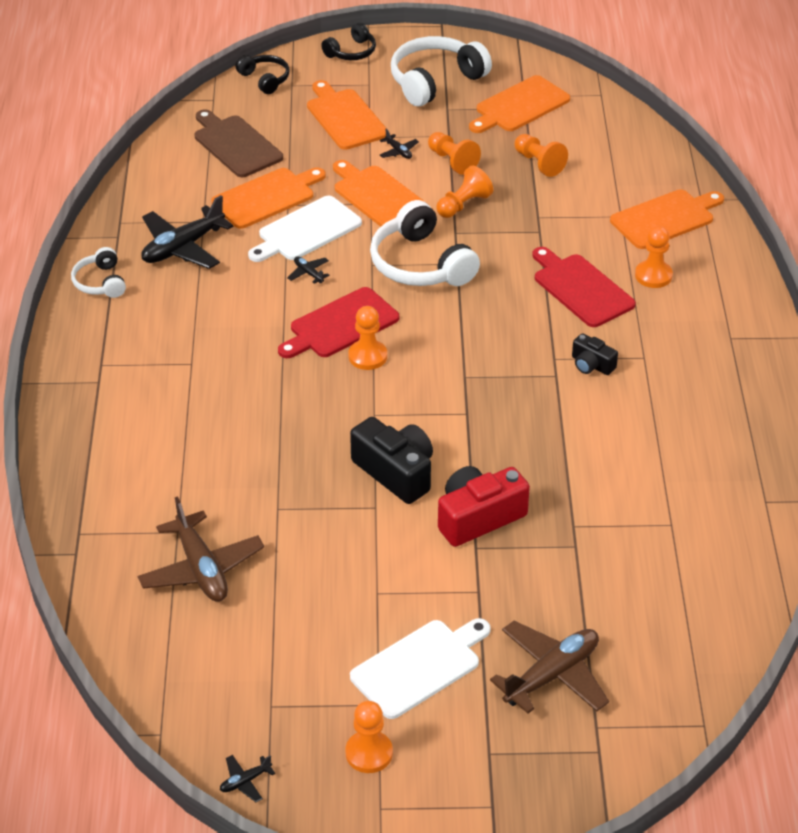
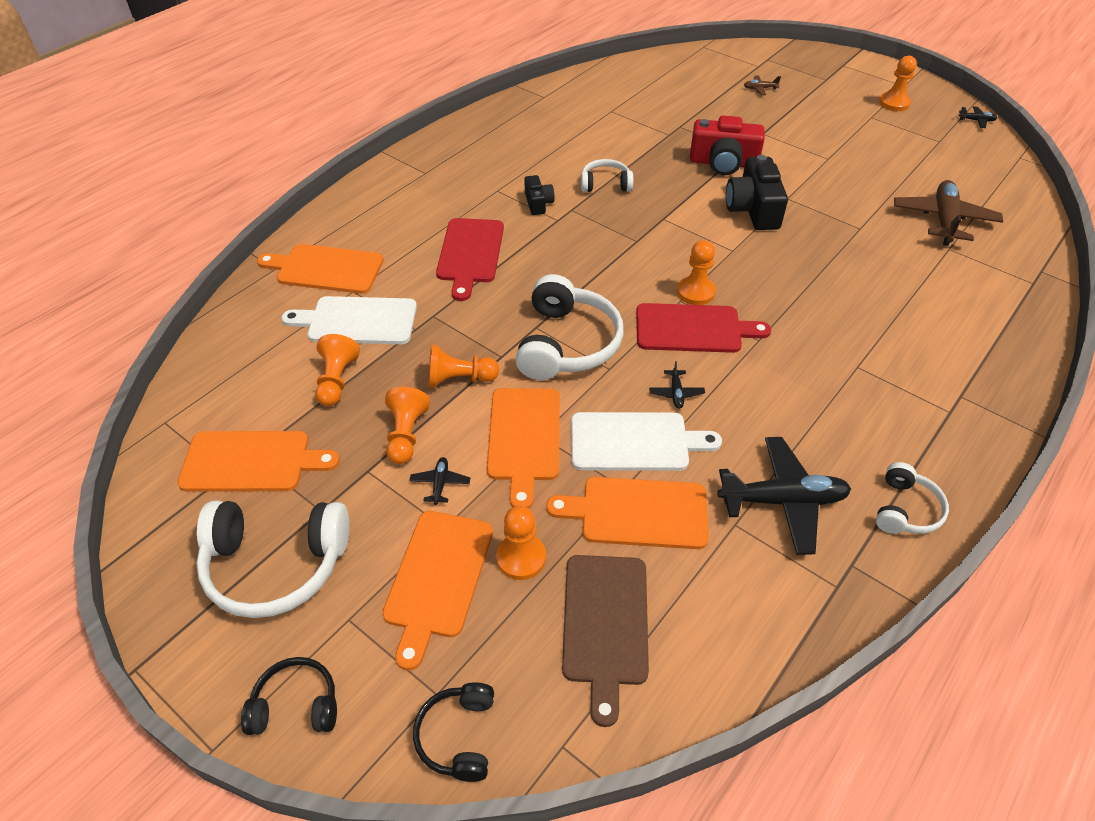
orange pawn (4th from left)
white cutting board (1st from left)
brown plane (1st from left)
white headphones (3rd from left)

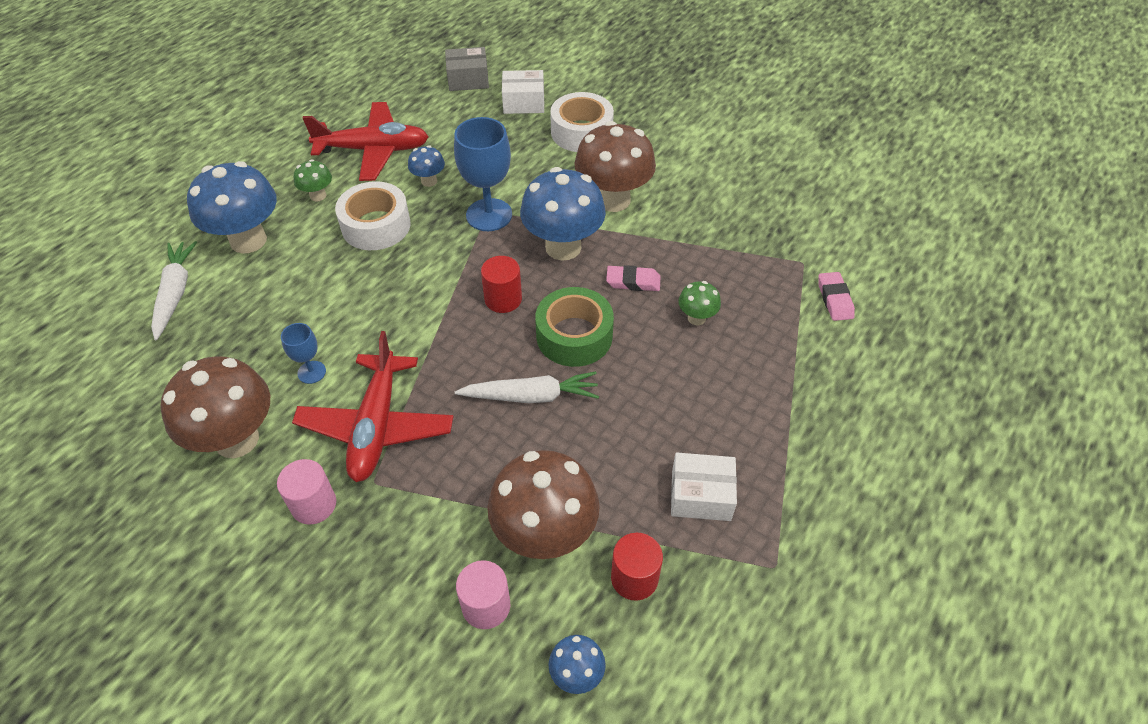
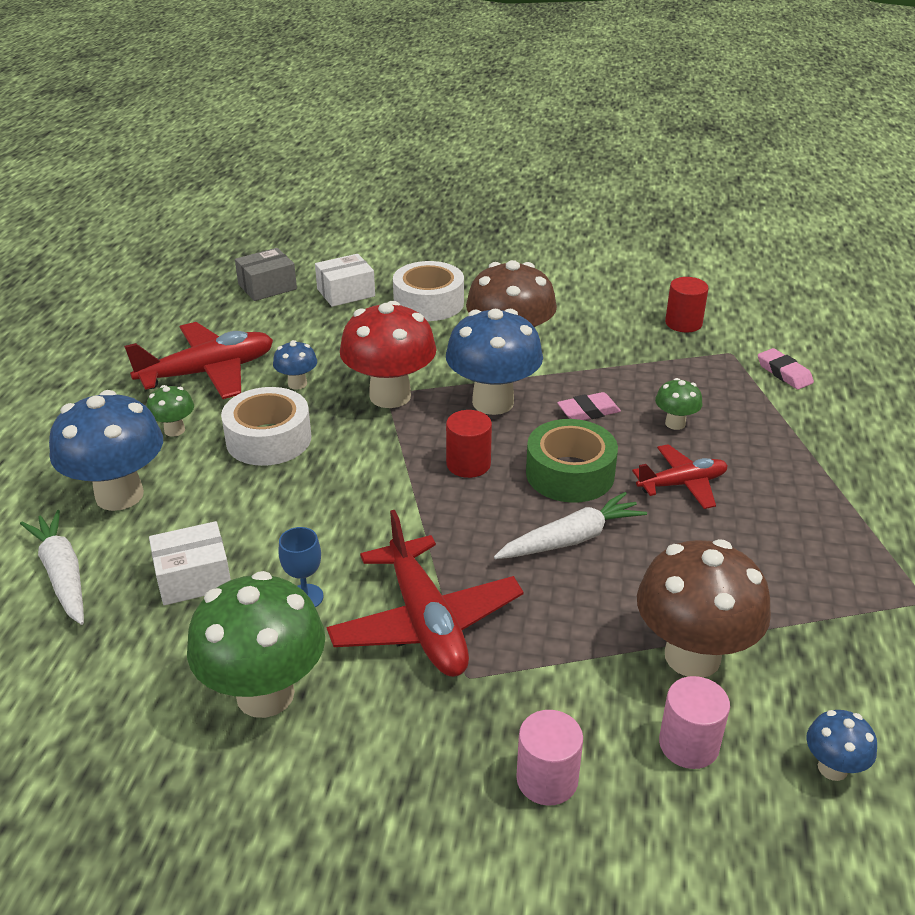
red mushroom
green mushroom (2nd from left)
white box (1st from left)
pink cylinder (1st from left)
red cylinder (2nd from left)
red plane (3rd from left)

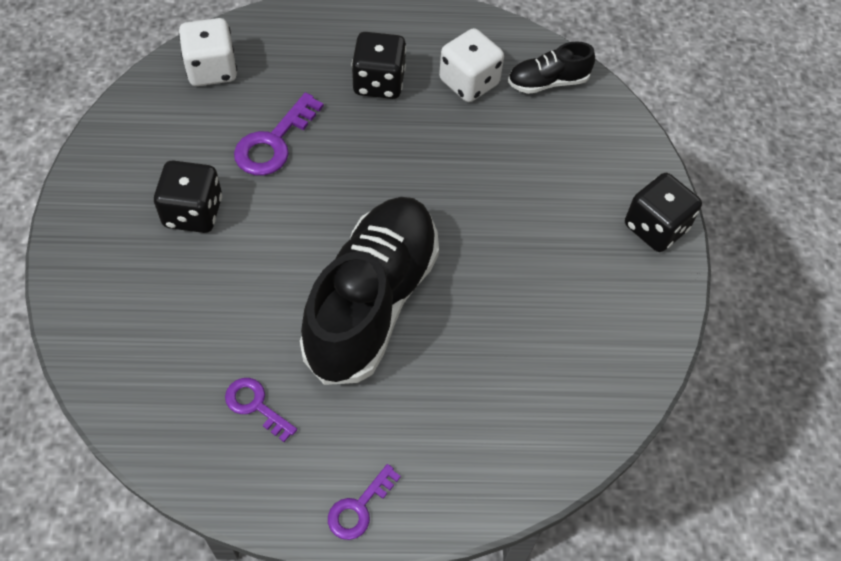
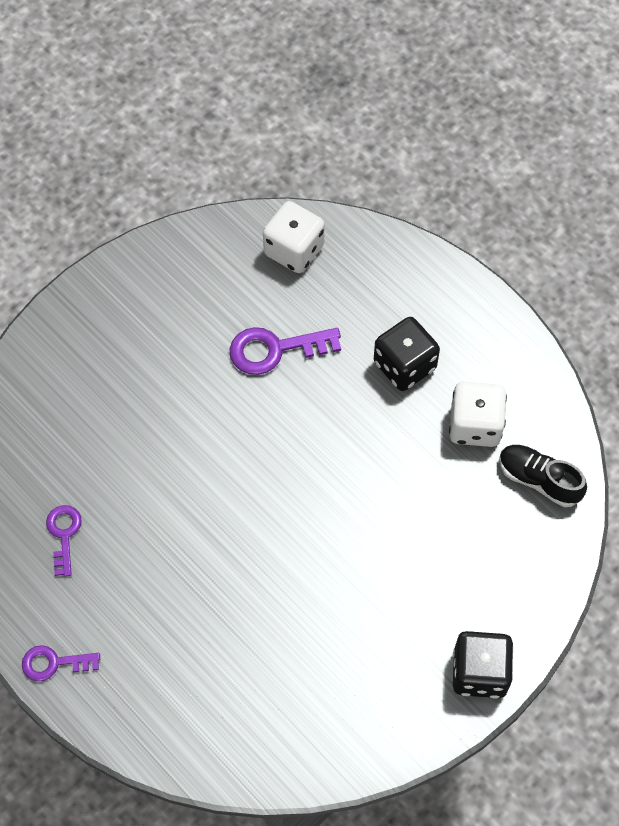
black dice (1st from left in the first image)
black shoe (1st from left in the first image)

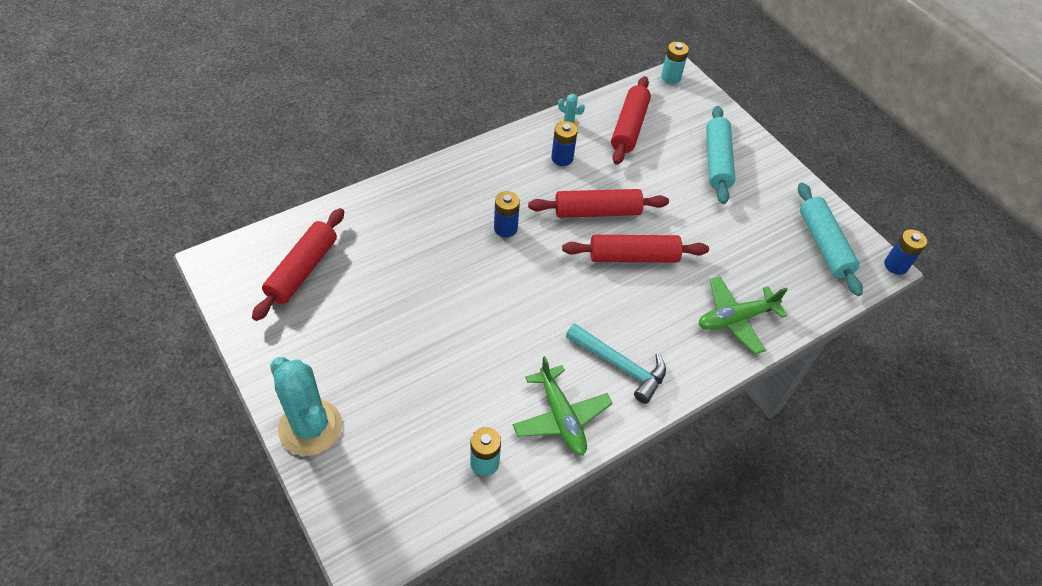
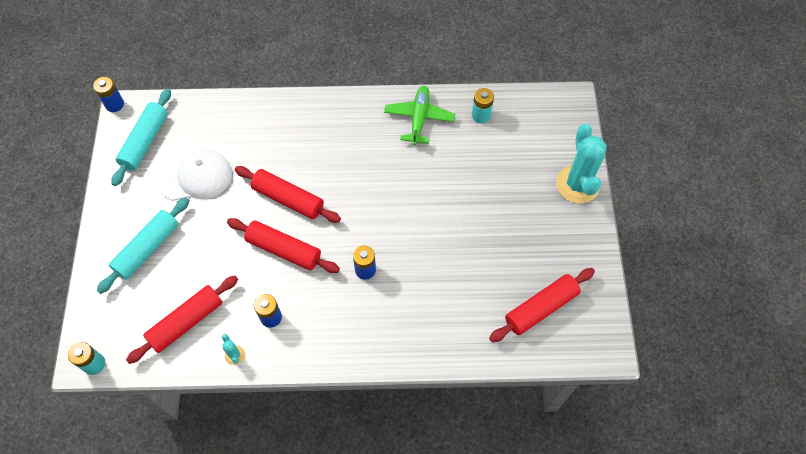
green plane (2nd from left in the first image)
turquoise hammer
white cap

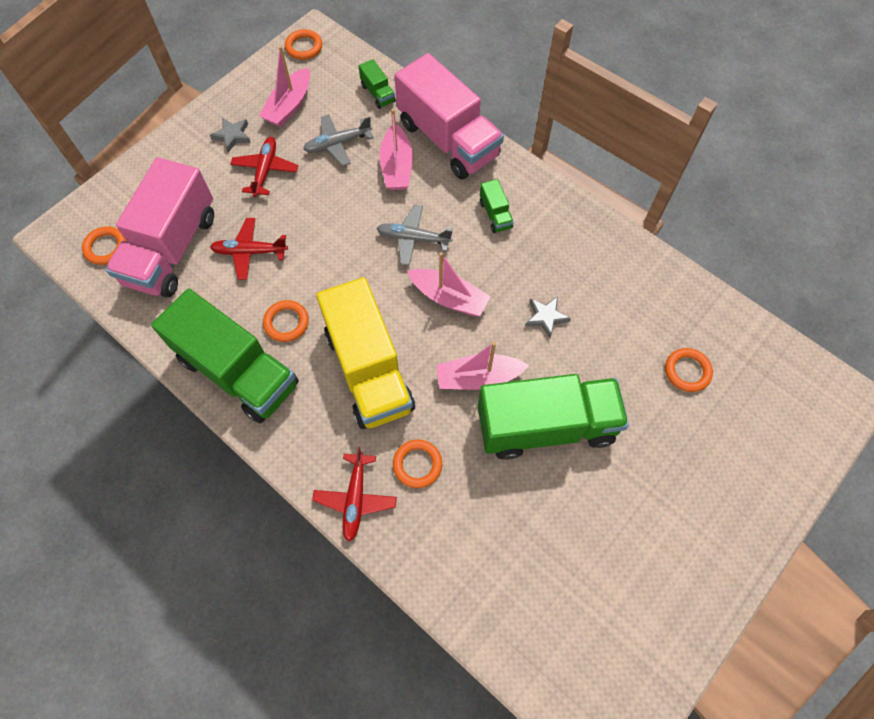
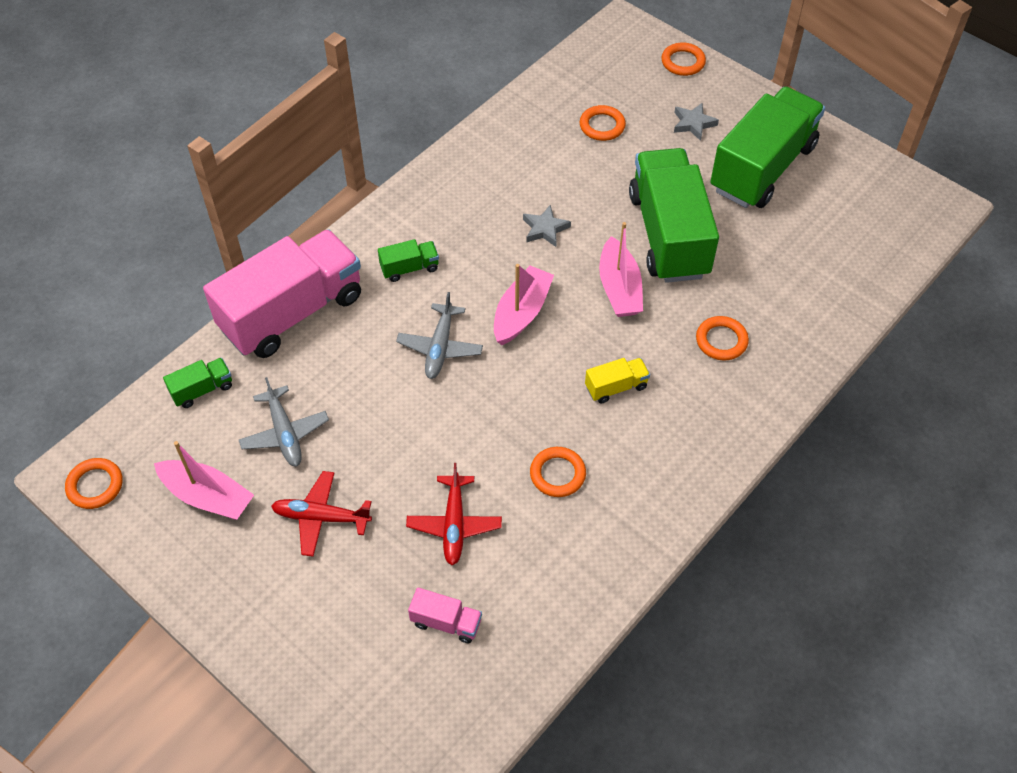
pink boat (2nd from left in the first image)
grey star (2nd from left)
pink truck (2nd from left)
orange ring (4th from left)
yellow truck
green truck (4th from left)
red plane (3rd from left in the first image)

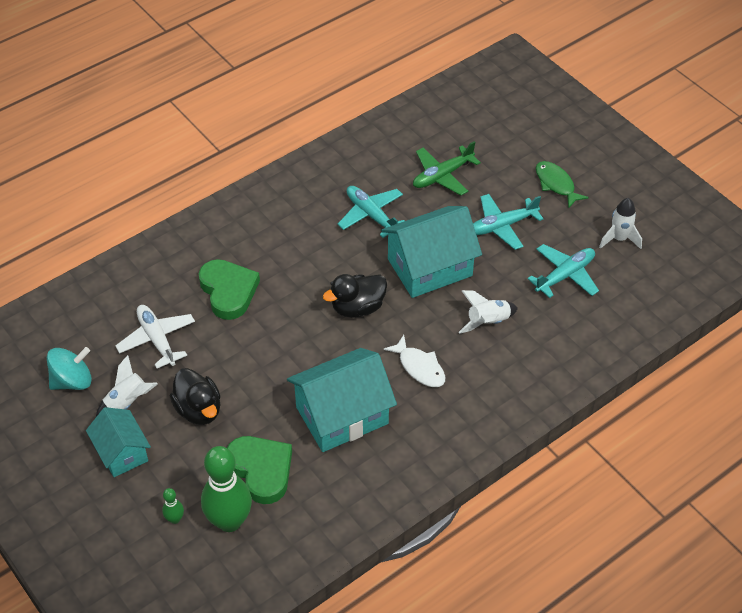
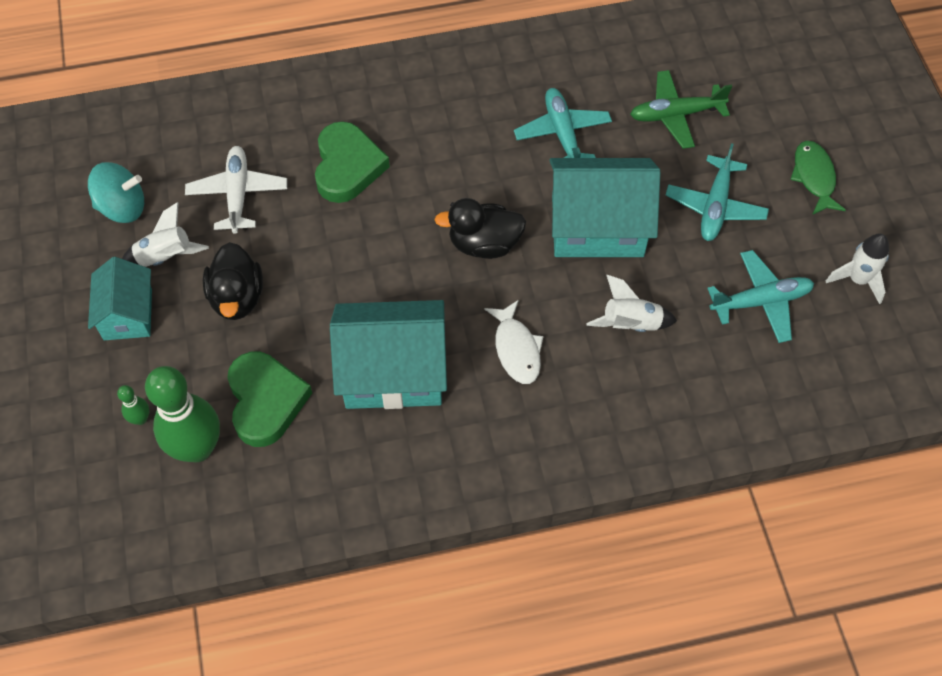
turquoise plane (2nd from left)

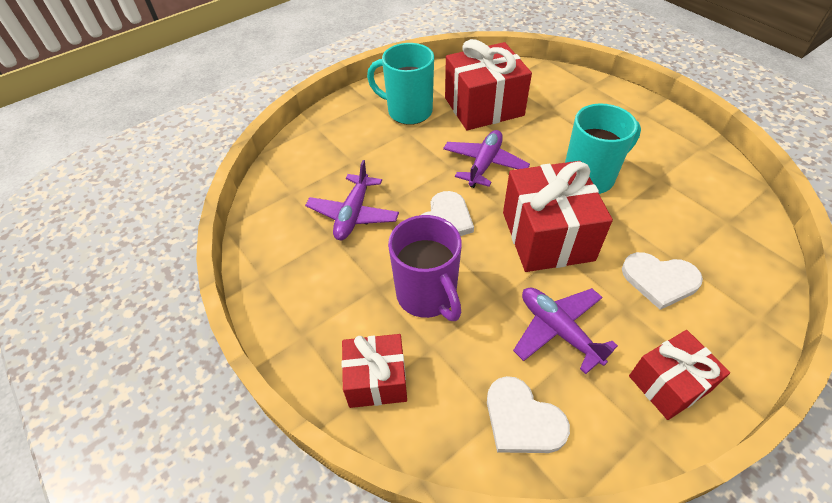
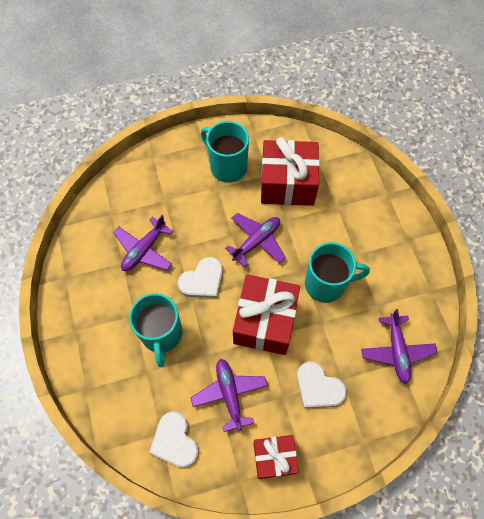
turquoise mug (1st from left)
red gift (1st from left in the first image)
purple plane (4th from left)

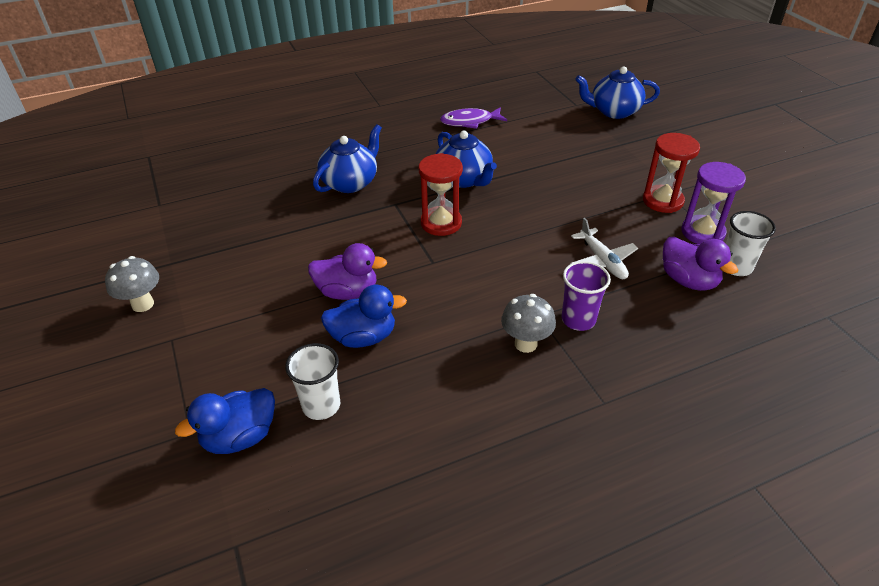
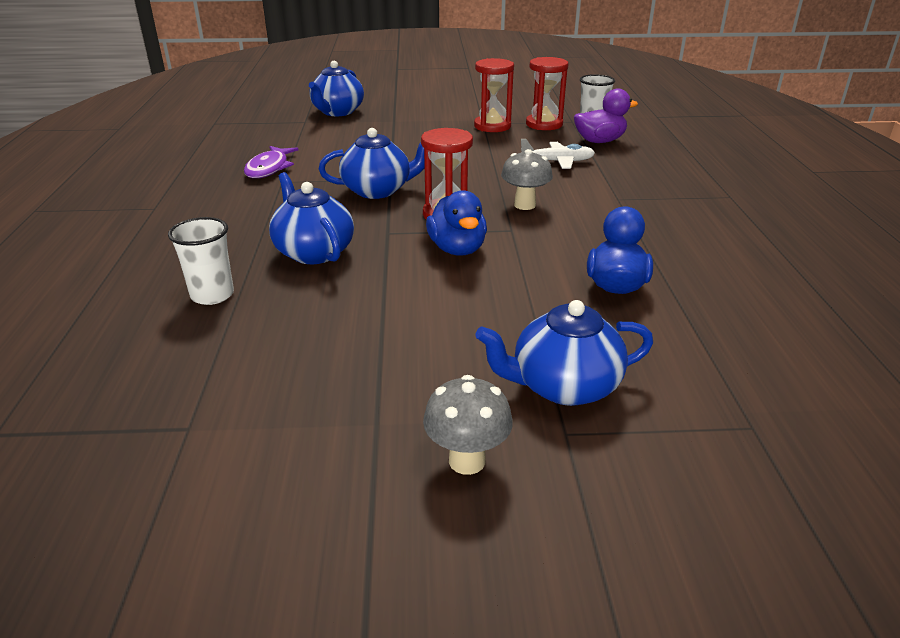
red hourglass (3rd from left)
purple duck (1st from left in the first image)
purple cup
grey mushroom (2nd from left)
white cup (1st from left)
blue duck (1st from left)
blue teapot (4th from left)

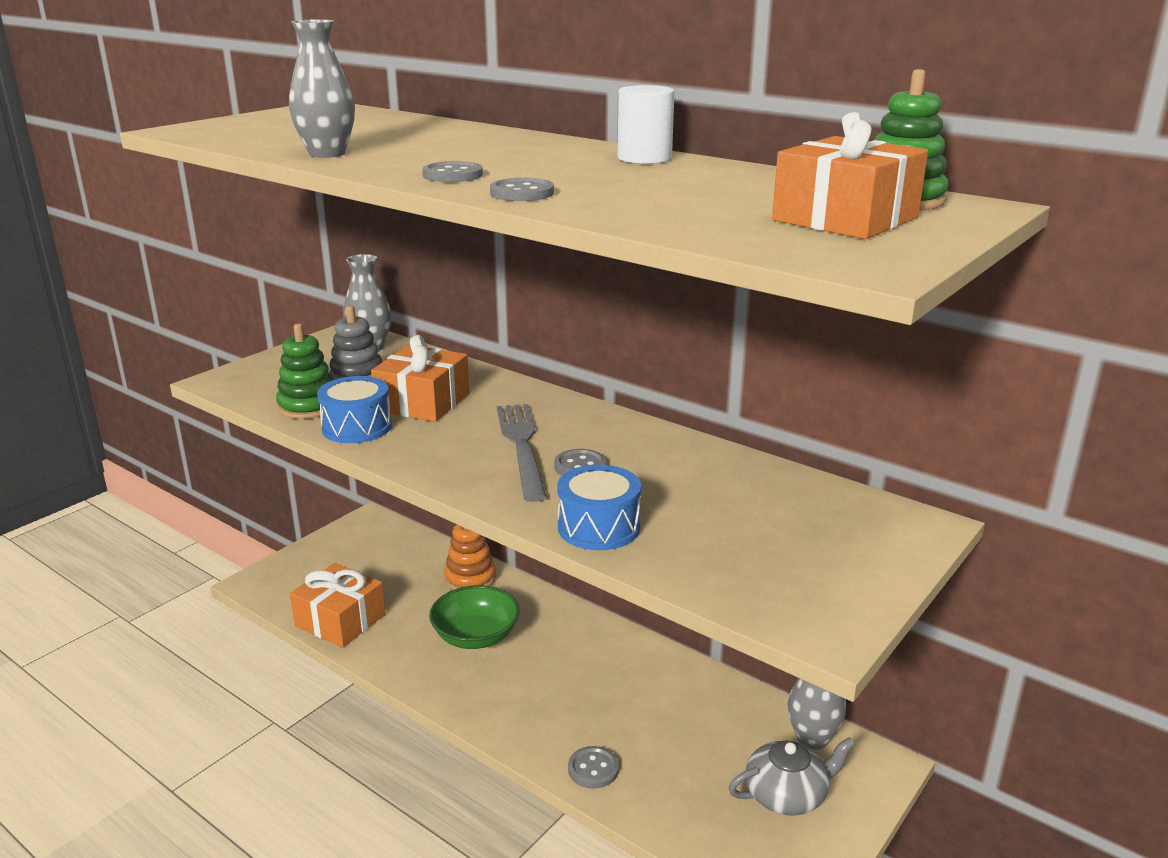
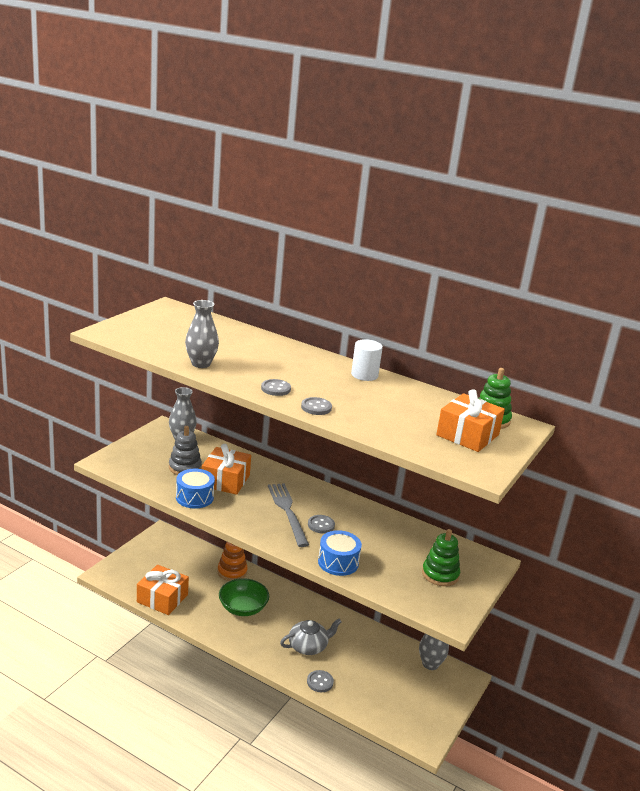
green stacking toy (1st from left)
grey teapot

